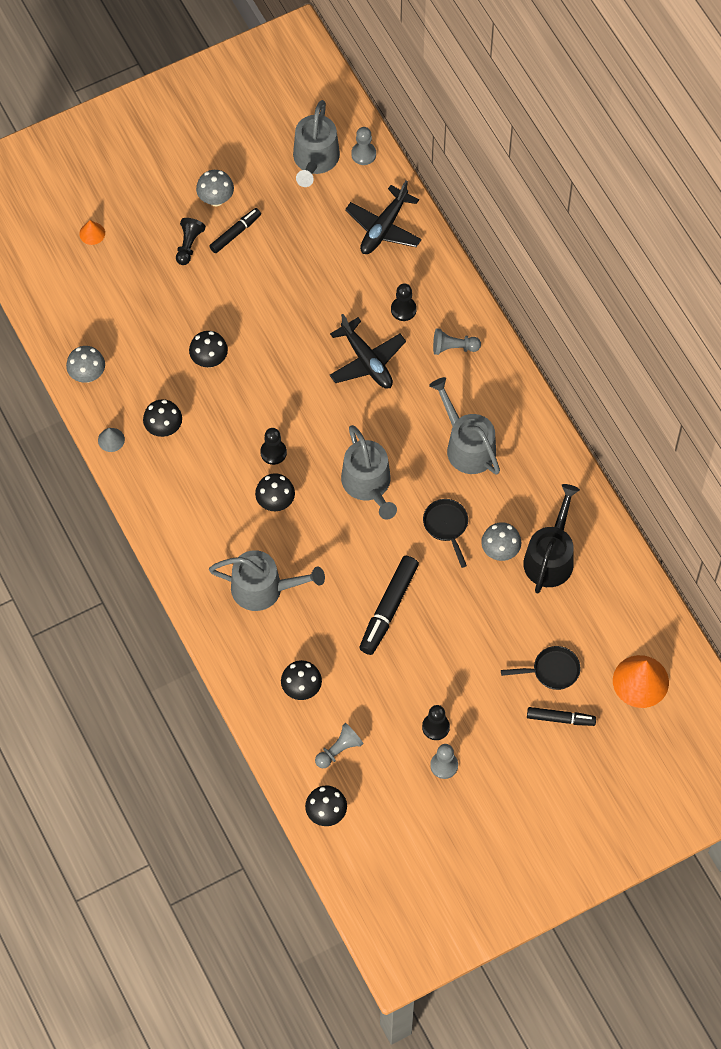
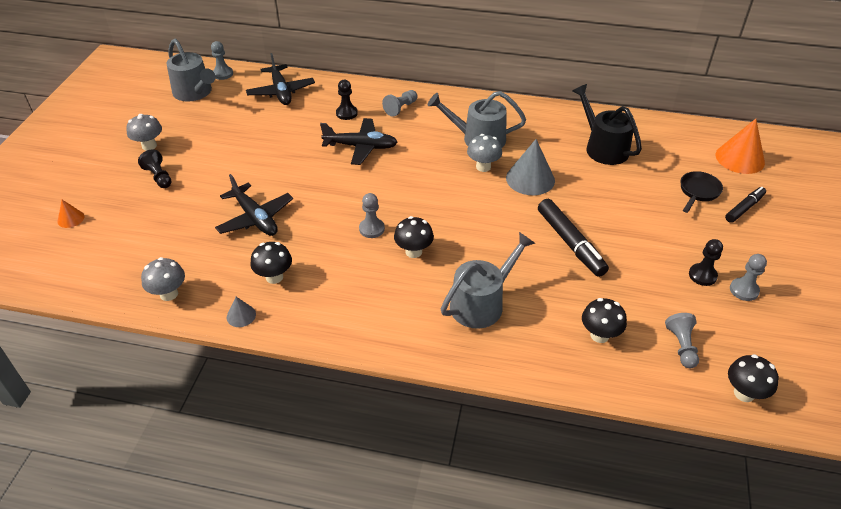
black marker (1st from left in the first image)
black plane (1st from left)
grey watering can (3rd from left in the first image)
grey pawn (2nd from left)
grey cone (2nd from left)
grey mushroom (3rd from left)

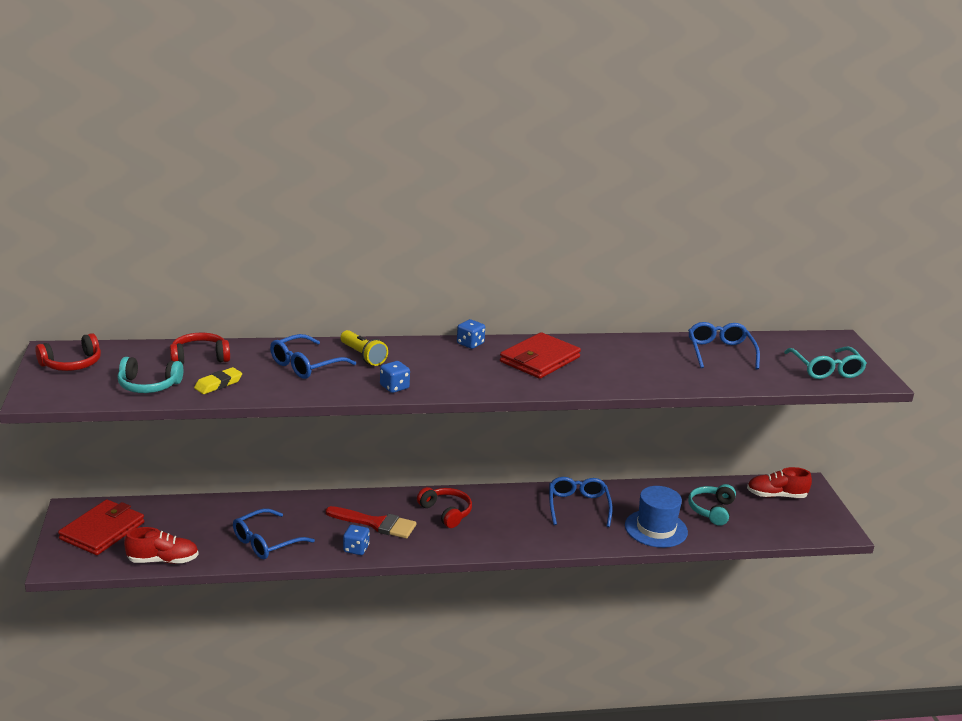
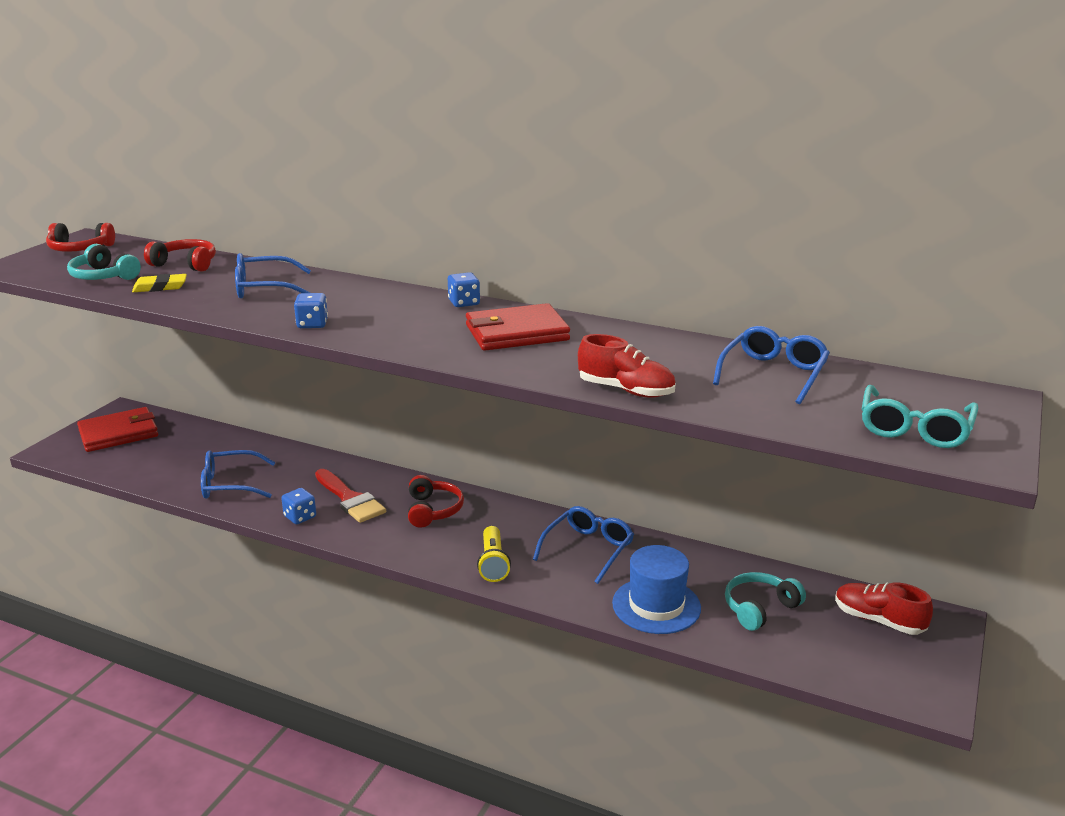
yellow flashlight
red shoe (1st from left)

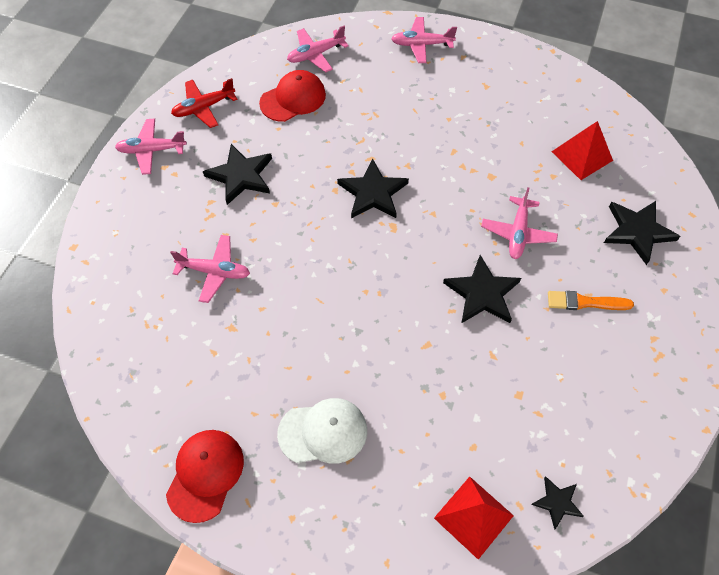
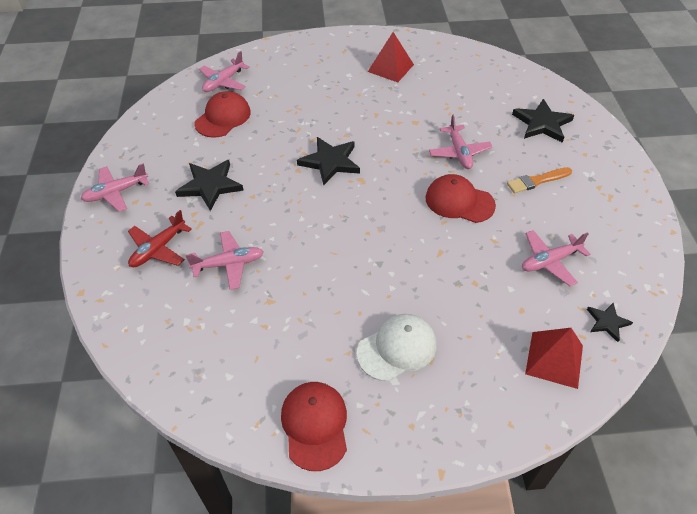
pink plane (5th from left)
red plane
red pyramid (1st from left)
red cap (3rd from left)

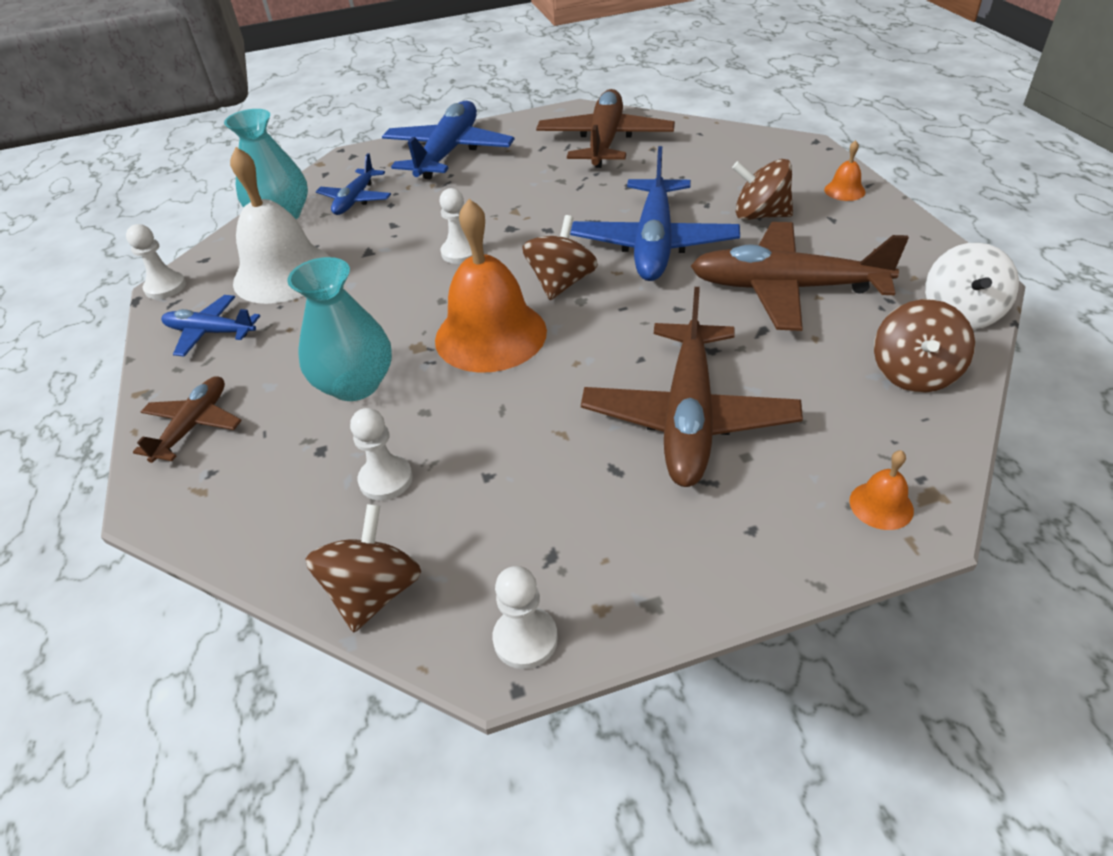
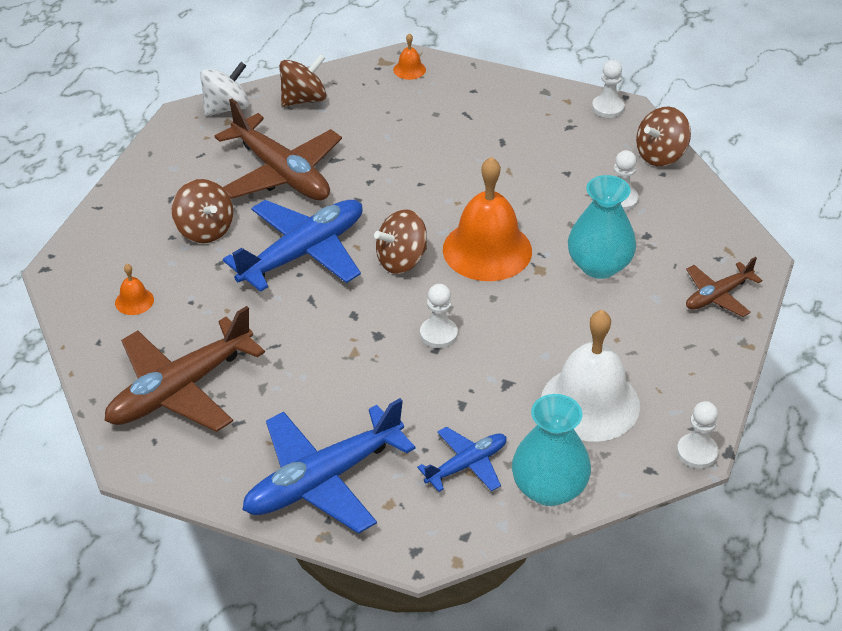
orange bell (1st from left)
brown plane (3rd from left in the first image)
blue plane (1st from left in the first image)

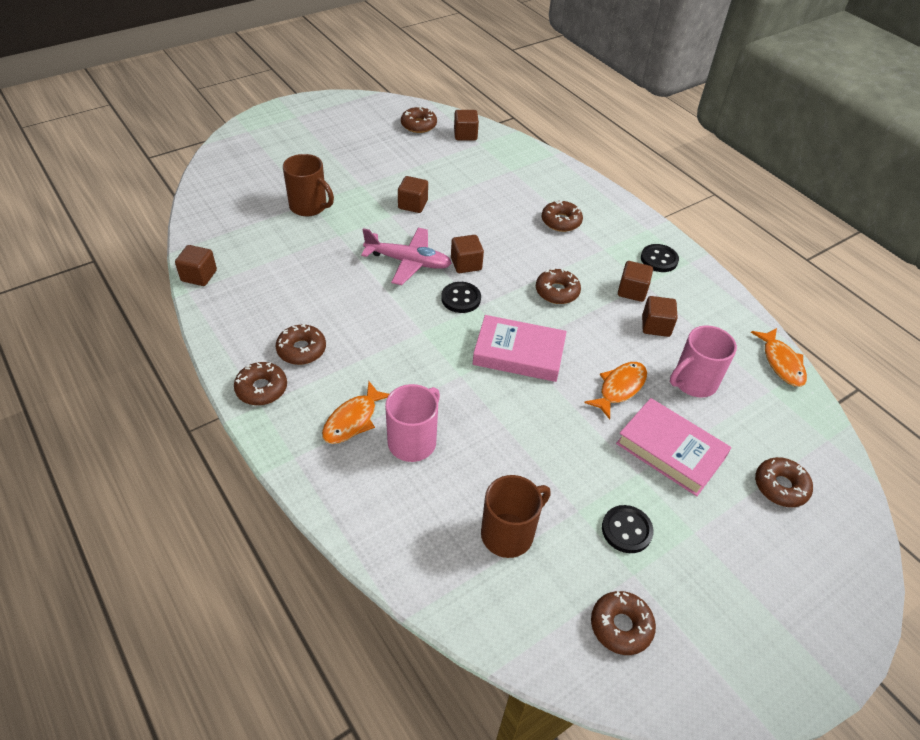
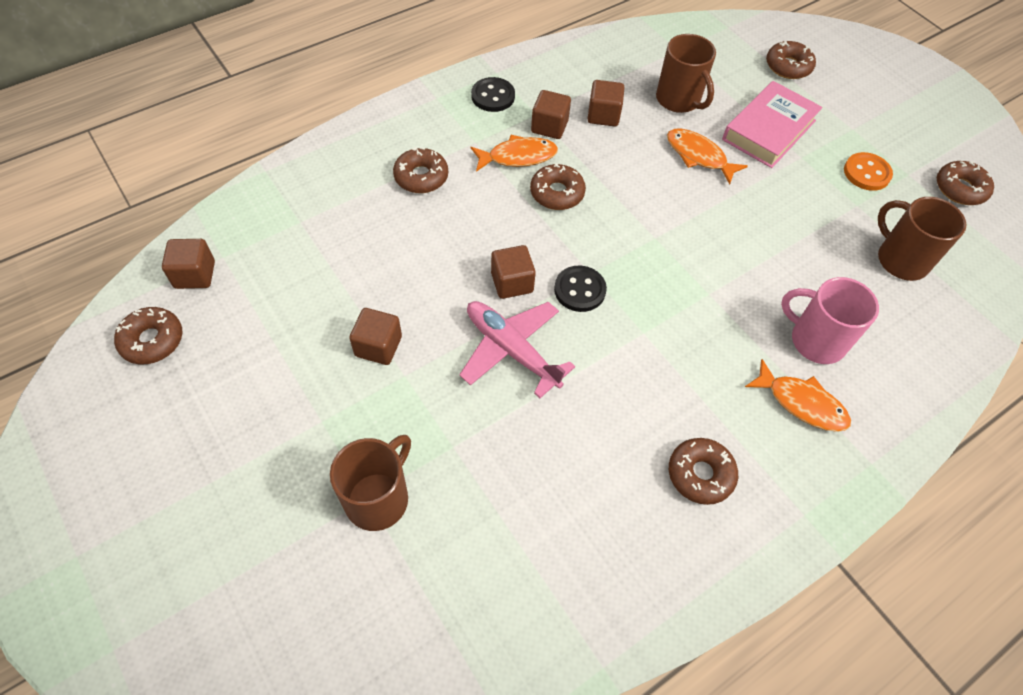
pink plane
brown cube (1st from left in the first image)
pink book (1st from left in the first image)
brown mug (2nd from left)
orange fish (1st from left)
brown donut (1st from left in the first image)
orange button

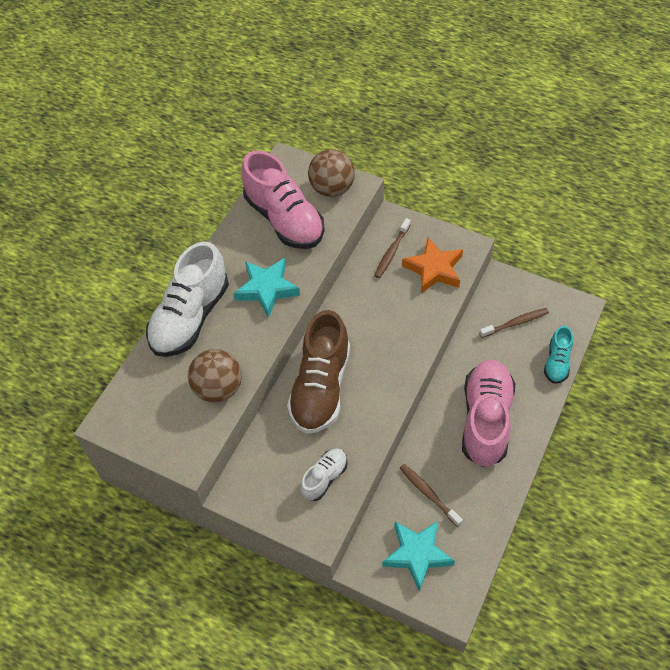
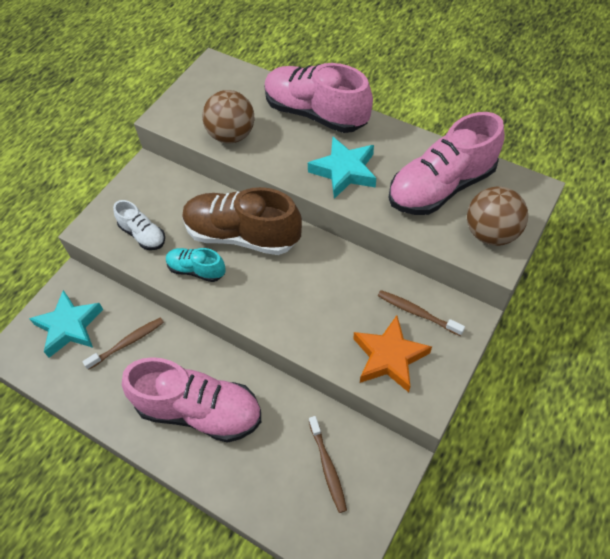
pink shoe (2nd from left)
turquoise shoe

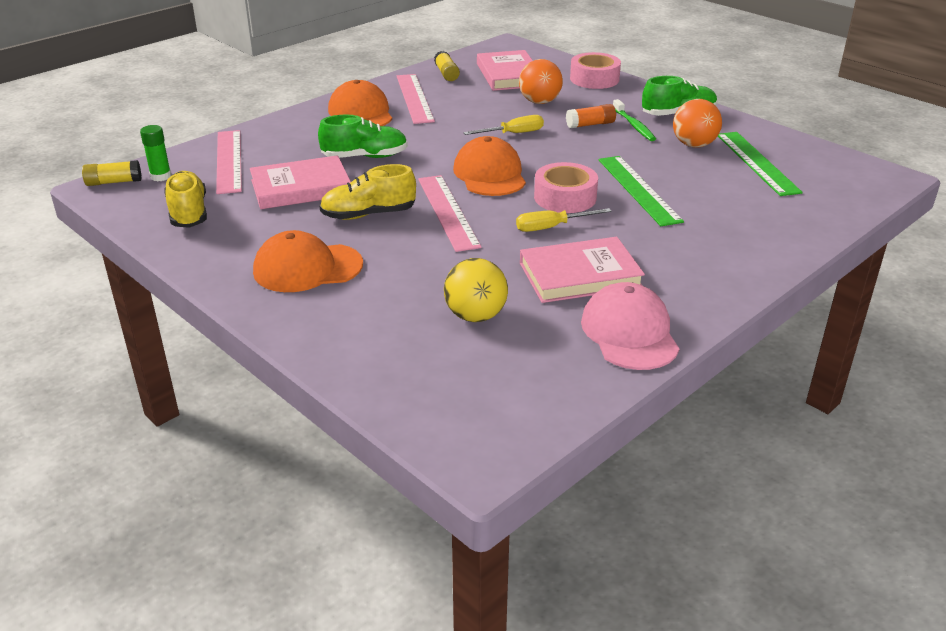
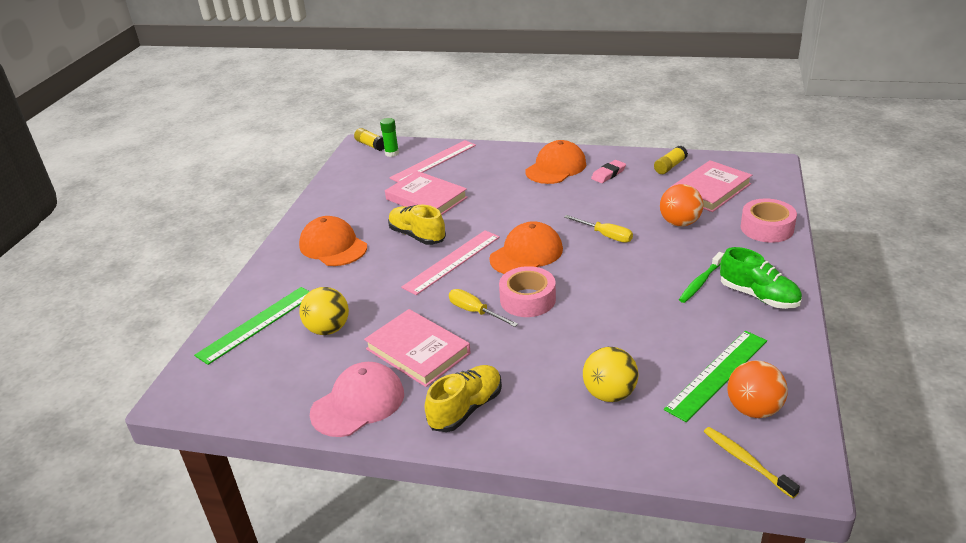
pink eraser
orange ball (2nd from left)
orange glue stick
green shoe (1st from left in the first image)
green ruler (1st from left)
yellow shoe (2nd from left)
yellow ball (2nd from left)
yellow toothbrush

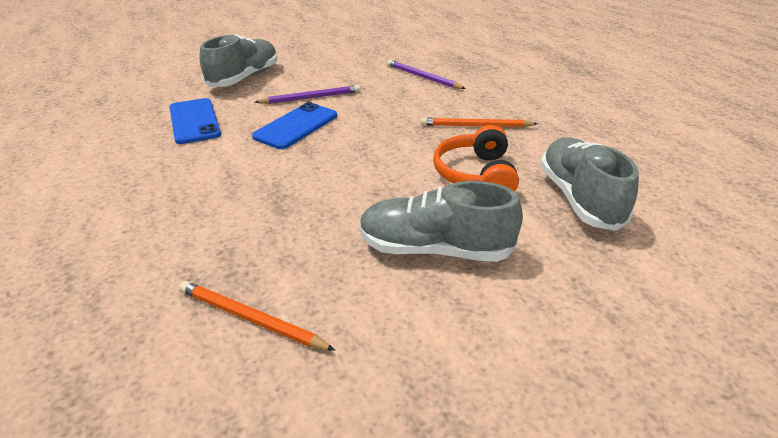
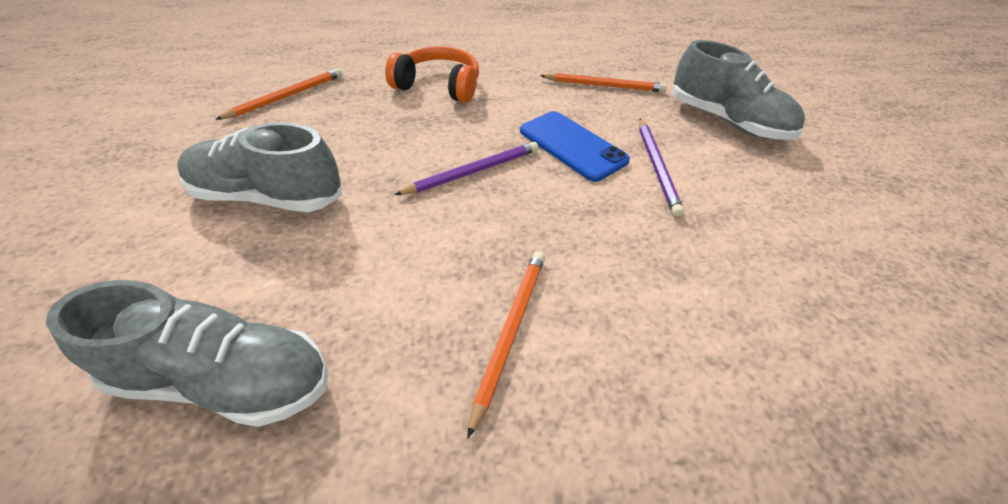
purple pencil (1st from left)
orange pencil (3rd from left)
orange headphones
grey shoe (2nd from left)

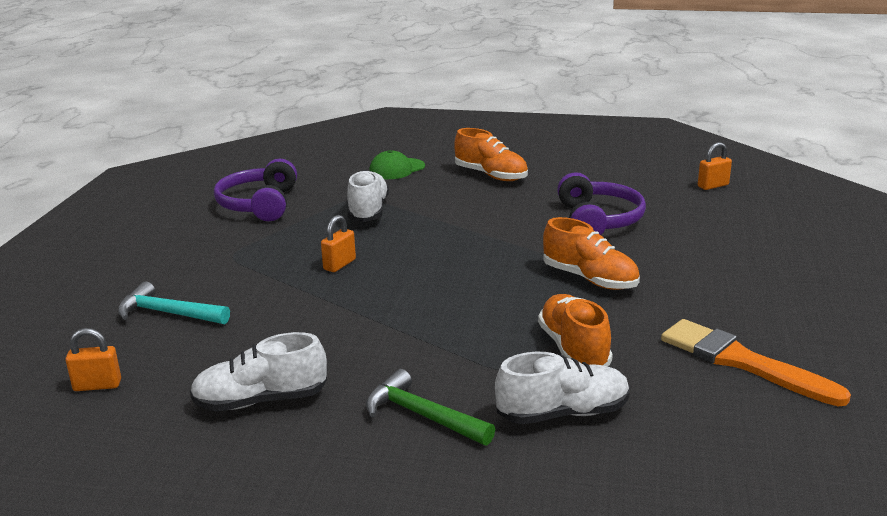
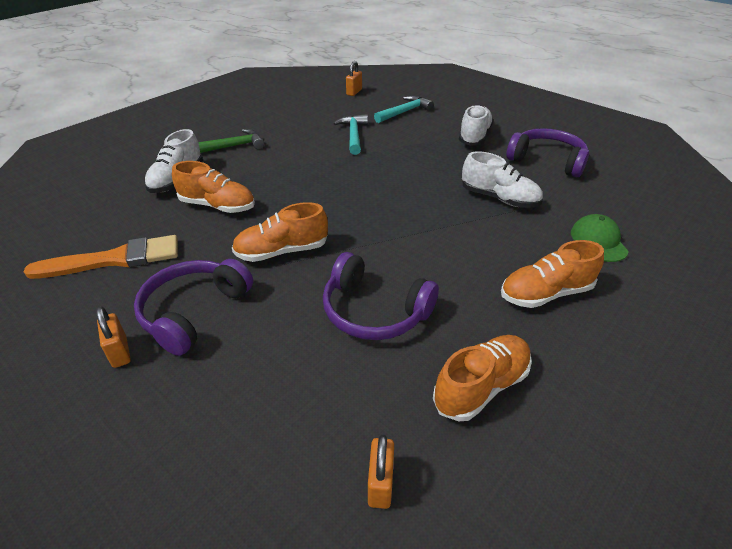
orange padlock (1st from left)
white shoe (2nd from left)
turquoise hammer (1st from left)
purple headphones (1st from left)
orange shoe (3rd from left)

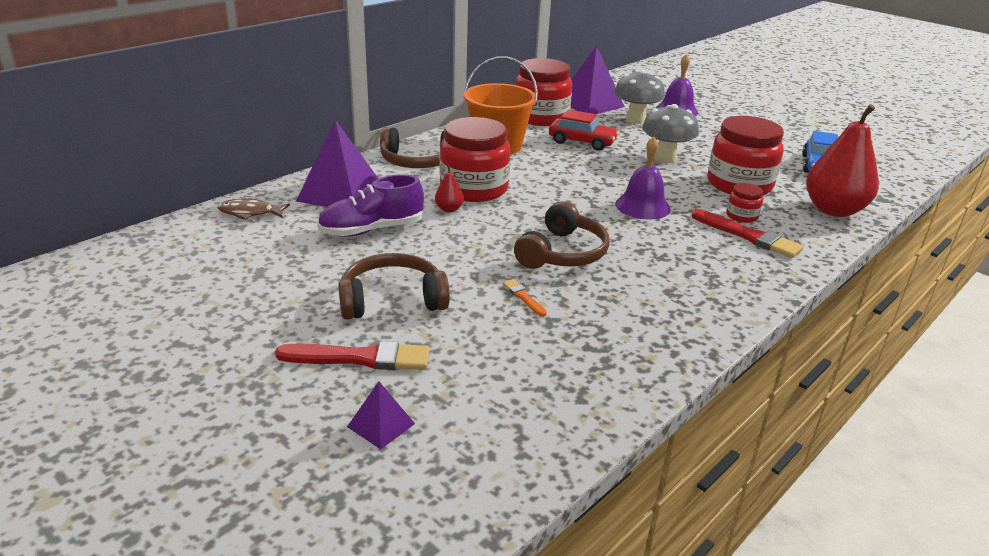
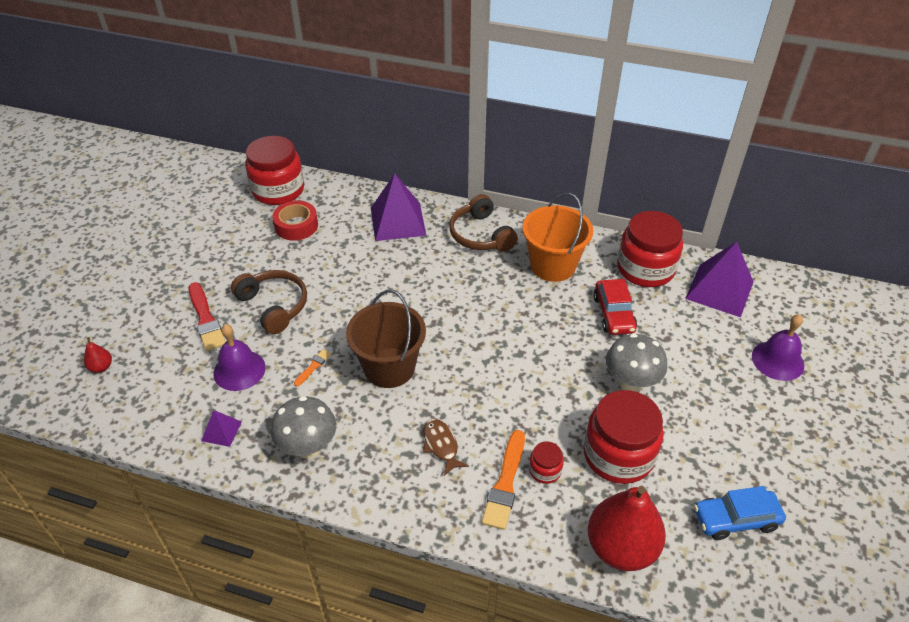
grey mushroom (1st from left)
red jar (1st from left)
purple bell (1st from left)
red pear (1st from left)
purple shoe
brown fish
brown bucket
orange brush (2nd from left)
purple pyramid (1st from left)
red tape

